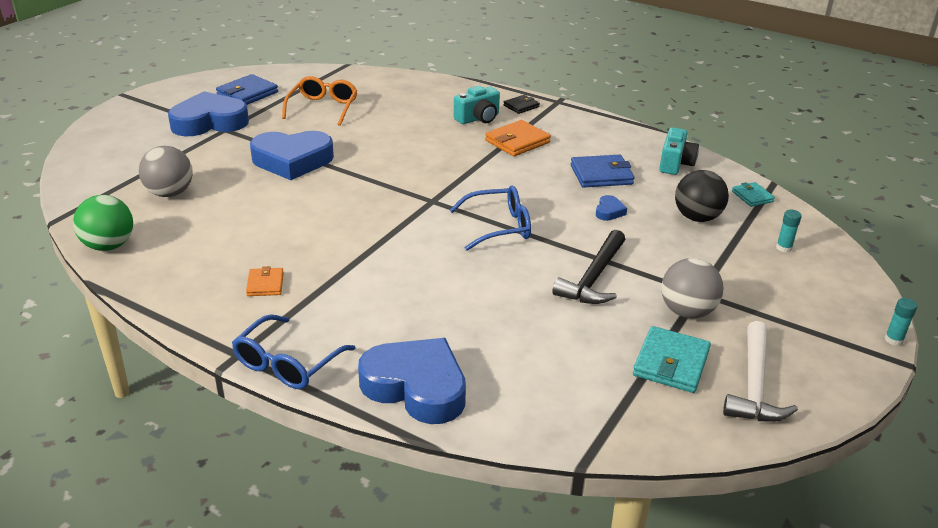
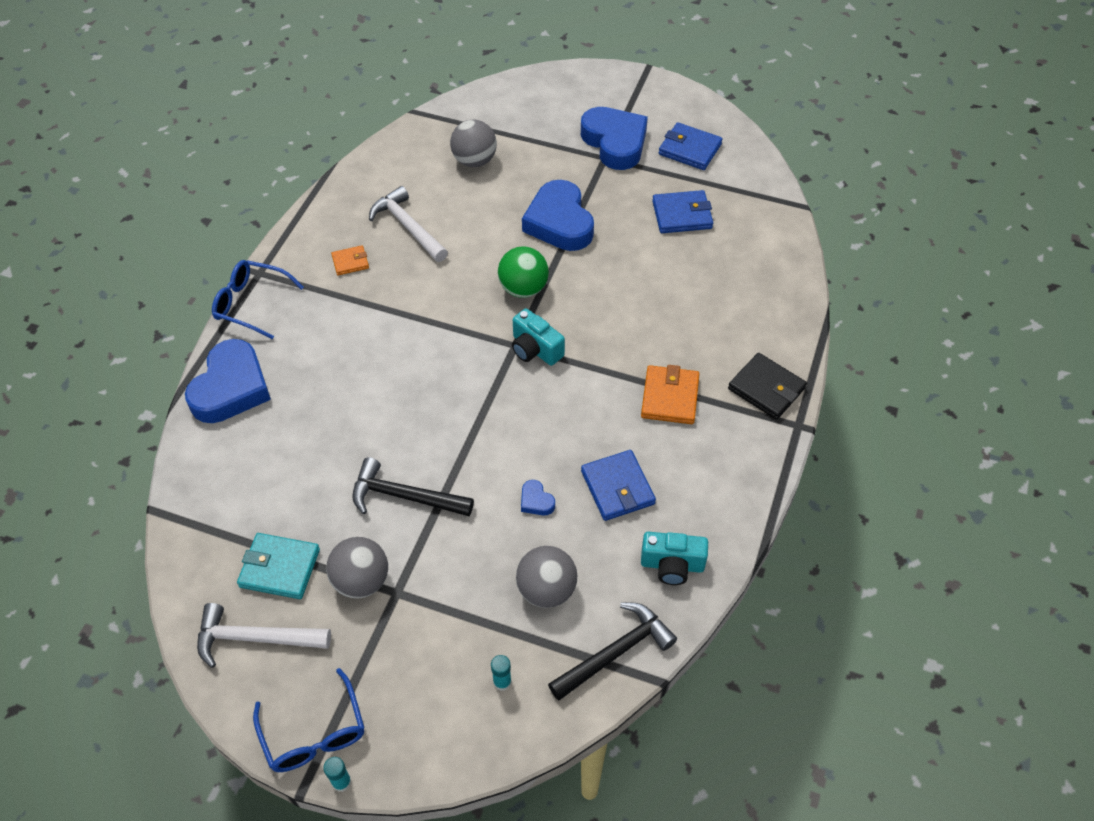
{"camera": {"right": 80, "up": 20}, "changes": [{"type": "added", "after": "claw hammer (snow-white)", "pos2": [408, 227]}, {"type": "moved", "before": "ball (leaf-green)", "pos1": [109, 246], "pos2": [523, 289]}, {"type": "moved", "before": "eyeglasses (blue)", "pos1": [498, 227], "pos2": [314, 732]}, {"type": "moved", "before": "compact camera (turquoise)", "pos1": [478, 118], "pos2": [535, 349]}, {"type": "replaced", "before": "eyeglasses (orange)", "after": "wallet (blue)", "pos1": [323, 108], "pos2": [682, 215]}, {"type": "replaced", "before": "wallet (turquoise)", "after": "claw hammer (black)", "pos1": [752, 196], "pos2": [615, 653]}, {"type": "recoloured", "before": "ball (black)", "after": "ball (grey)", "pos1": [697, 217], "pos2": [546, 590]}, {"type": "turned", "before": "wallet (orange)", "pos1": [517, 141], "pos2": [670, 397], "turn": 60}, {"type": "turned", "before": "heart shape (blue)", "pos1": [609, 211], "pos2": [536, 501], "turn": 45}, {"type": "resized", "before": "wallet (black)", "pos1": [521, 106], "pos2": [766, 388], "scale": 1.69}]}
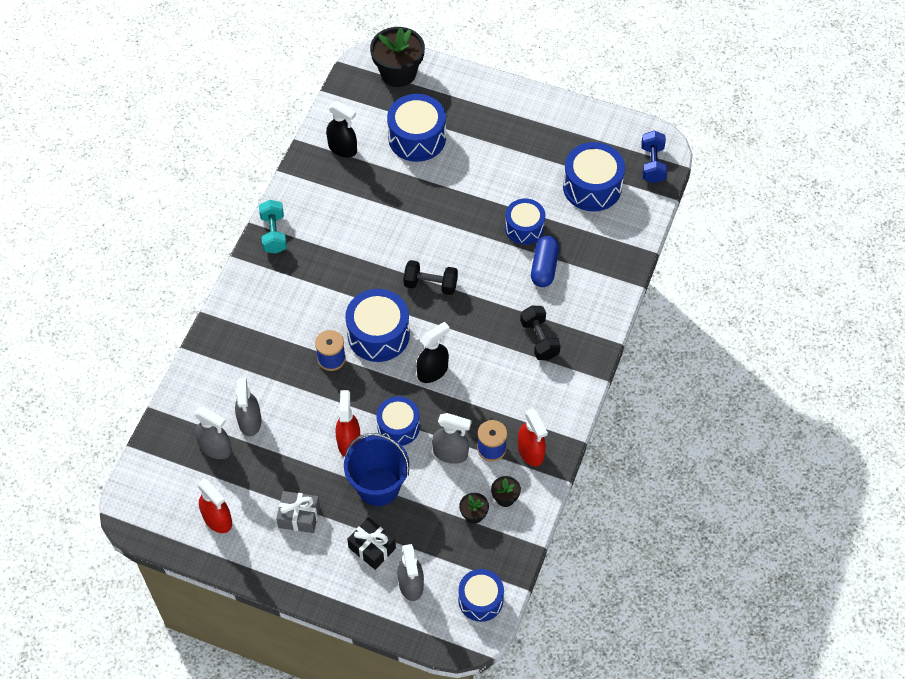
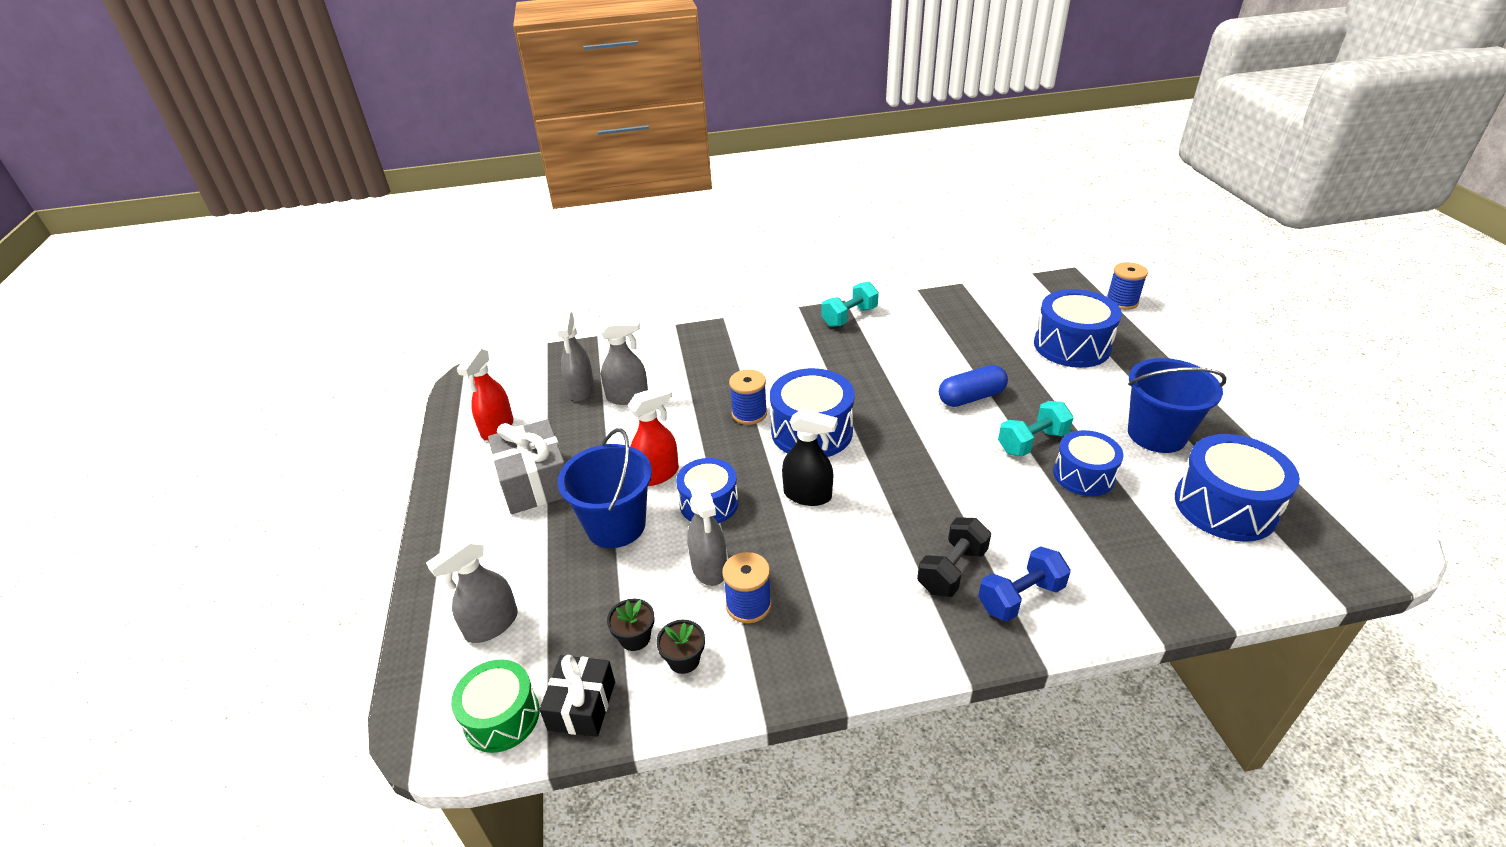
{"camera": {"right": 60, "up": -20}, "changes": [{"type": "removed", "before": "spray bottle (black)", "pos1": [343, 149]}, {"type": "removed", "before": "hand weight (black)", "pos1": [430, 284]}, {"type": "removed", "before": "spray bottle (crimson)", "pos1": [531, 452]}, {"type": "added", "after": "hand weight (turquoise)", "pos2": [1032, 442]}, {"type": "added", "after": "bucket (blue)", "pos2": [1156, 434]}, {"type": "moved", "before": "wrapped gift (black)", "pos1": [372, 548], "pos2": [582, 705]}, {"type": "moved", "before": "pill (blue)", "pos1": [544, 267], "pos2": [971, 397]}, {"type": "moved", "before": "hand weight (blue)", "pos1": [652, 164], "pos2": [1020, 597]}, {"type": "replaced", "before": "potted plant (black)", "after": "reel of thread (blue)", "pos1": [398, 73], "pos2": [1121, 302]}, {"type": "recoloured", "before": "drum (blue)", "after": "drum (leaf-green)", "pos1": [480, 600], "pos2": [502, 717]}, {"type": "turned", "before": "spray bottle (grey)", "pos1": [250, 421], "pos2": [628, 397], "turn": -150}, {"type": "resized", "before": "wrapped gift (grey)", "pos1": [299, 516], "pos2": [535, 482], "scale": 1.54}]}
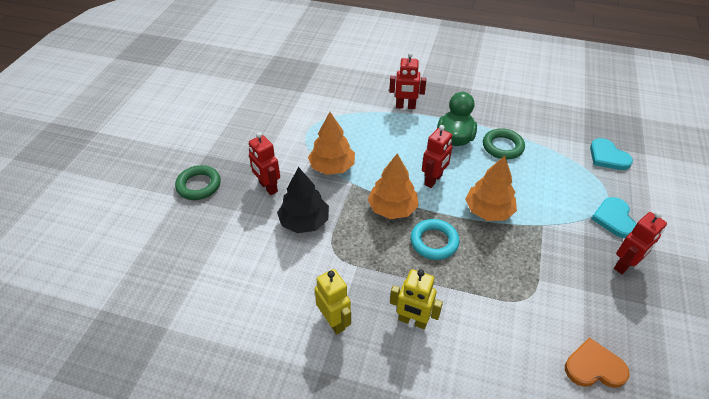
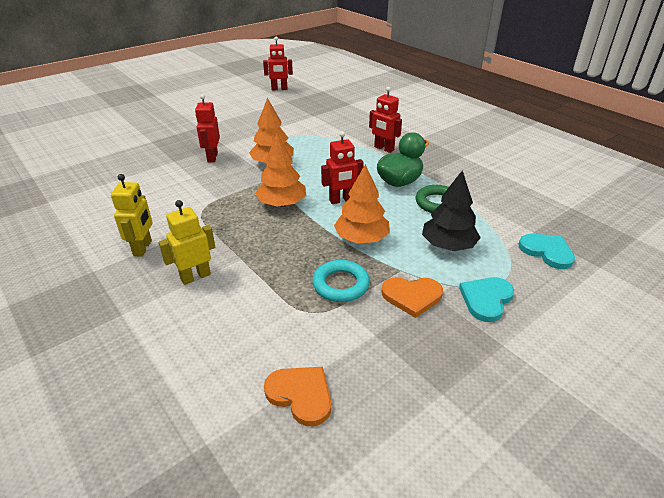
{"camera": {"right": 35, "up": -10}, "changes": [{"type": "removed", "before": "torus (leaf-green)", "pos1": [199, 185]}, {"type": "added", "after": "heart shape (orange)", "pos2": [412, 296]}, {"type": "moved", "before": "toy tree (black)", "pos1": [304, 221], "pos2": [448, 245]}, {"type": "moved", "before": "torus (turquoise)", "pos1": [434, 242], "pos2": [340, 284]}, {"type": "moved", "before": "robot figure (crimson)", "pos1": [625, 265], "pos2": [279, 89]}, {"type": "turned", "before": "robot figure (golden)", "pos1": [412, 321], "pos2": [195, 276], "turn": 90}, {"type": "turned", "before": "heart shape (turquoise)", "pos1": [607, 157], "pos2": [547, 251], "turn": 135}]}
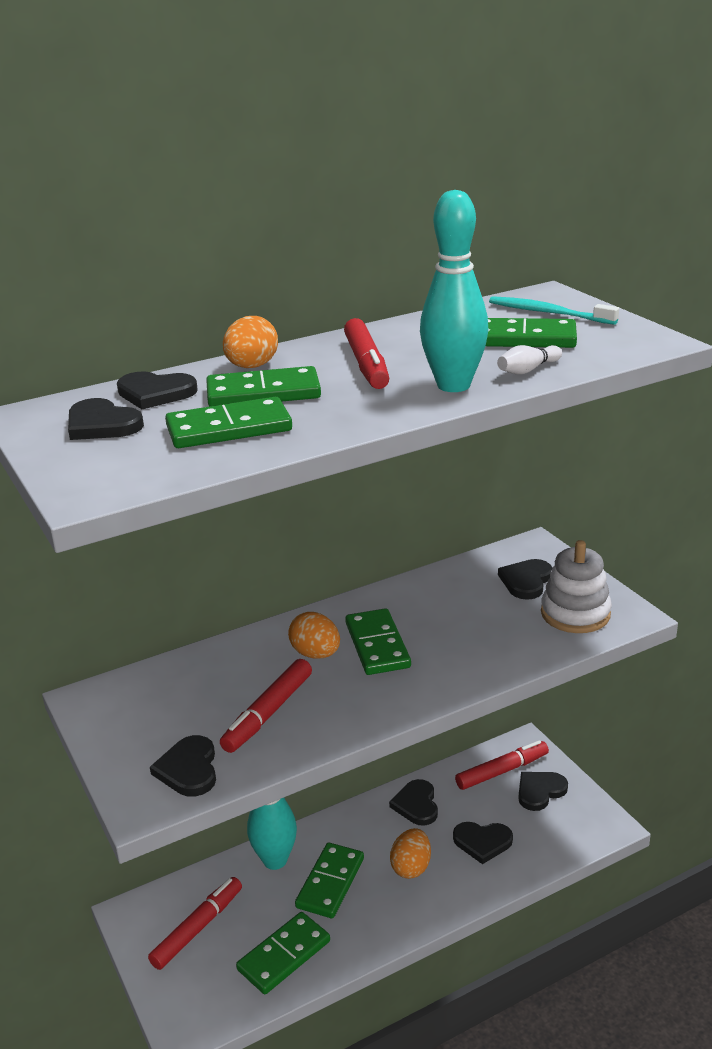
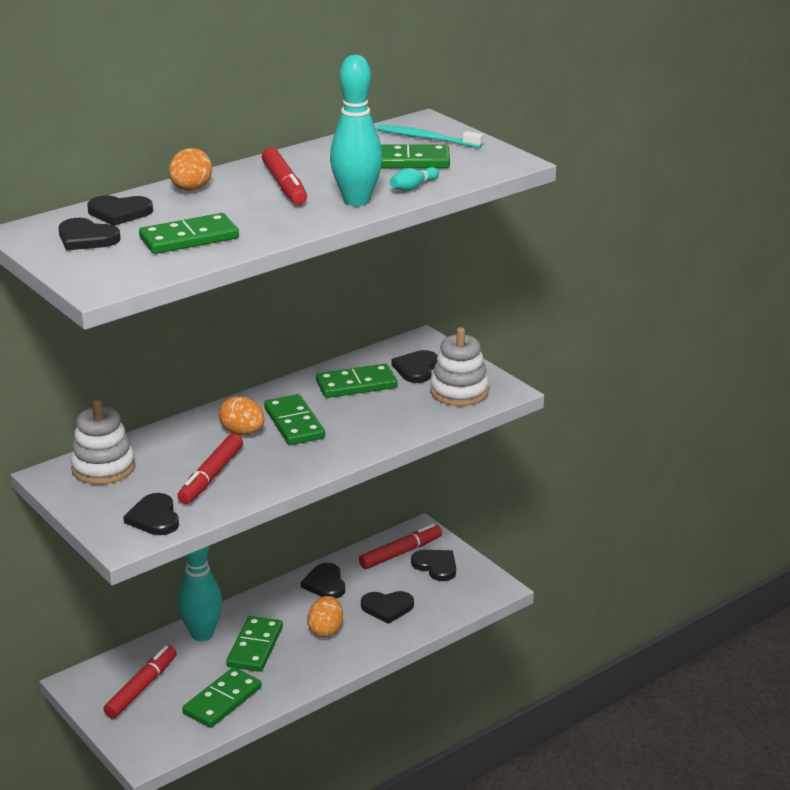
{"camera": {"right": -10, "up": 0}, "changes": [{"type": "added", "after": "stacking rings (snow-white)", "pos2": [103, 468]}, {"type": "moved", "before": "domino tile (leaf-green)", "pos1": [263, 393], "pos2": [356, 385]}, {"type": "recoloured", "before": "skittle (snow-white)", "after": "skittle (turquoise)", "pos1": [528, 370], "pos2": [413, 187]}, {"type": "turned", "before": "heart shape (black)", "pos1": [540, 791], "pos2": [436, 566], "turn": 90}]}
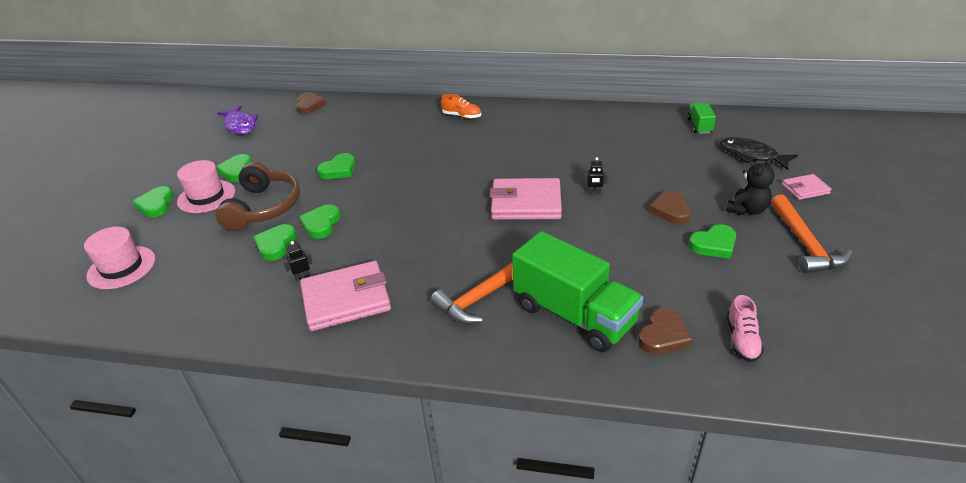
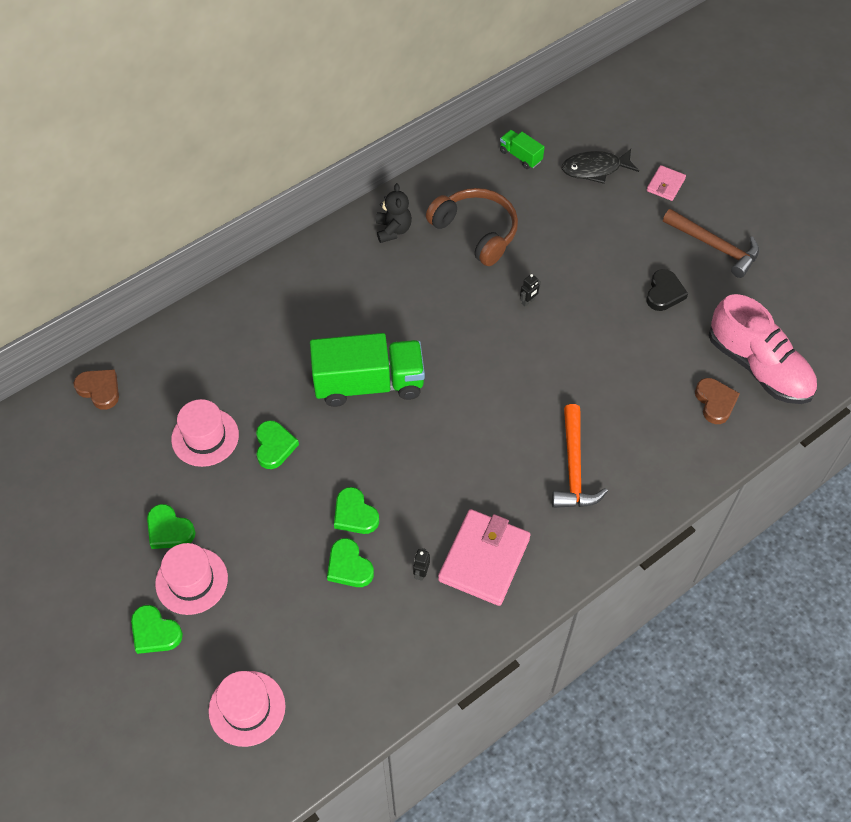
{"camera": {"right": -50, "up": 20}, "changes": [{"type": "removed", "before": "toy fish (violet)", "pos1": [240, 125]}, {"type": "removed", "before": "lace-up shoe (orange)", "pos1": [462, 116]}, {"type": "removed", "before": "wallet (rose-pink)", "pos1": [526, 203]}, {"type": "removed", "before": "heart shape (dark brown)", "pos1": [670, 210]}, {"type": "added", "after": "top hat (rose-pink)", "pos2": [205, 437]}, {"type": "moved", "before": "over-ear headphones (dark brown)", "pos1": [264, 207], "pos2": [476, 231]}, {"type": "moved", "before": "lorry (leaf-green)", "pos1": [574, 315], "pos2": [369, 384]}, {"type": "moved", "before": "stuffed bear (black)", "pos1": [747, 210], "pos2": [393, 230]}, {"type": "recoloured", "before": "heart shape (leaf-green)", "after": "heart shape (black)", "pos1": [714, 245], "pos2": [664, 293]}, {"type": "recoloured", "before": "claw hammer (orange)", "after": "claw hammer (dark brown)", "pos1": [805, 243], "pos2": [715, 246]}, {"type": "resized", "before": "lace-up shoe (rose-pink)", "pos1": [742, 340], "pos2": [758, 367], "scale": 2.2}]}
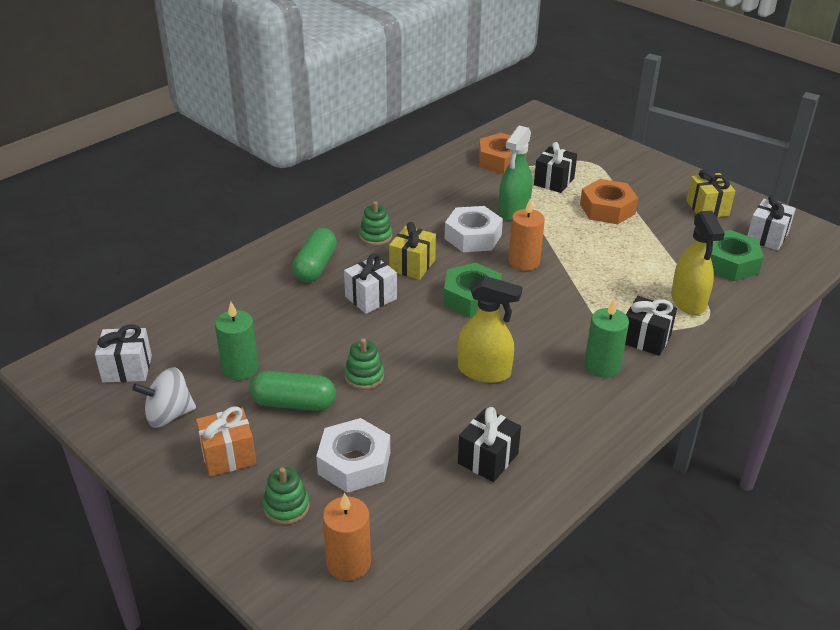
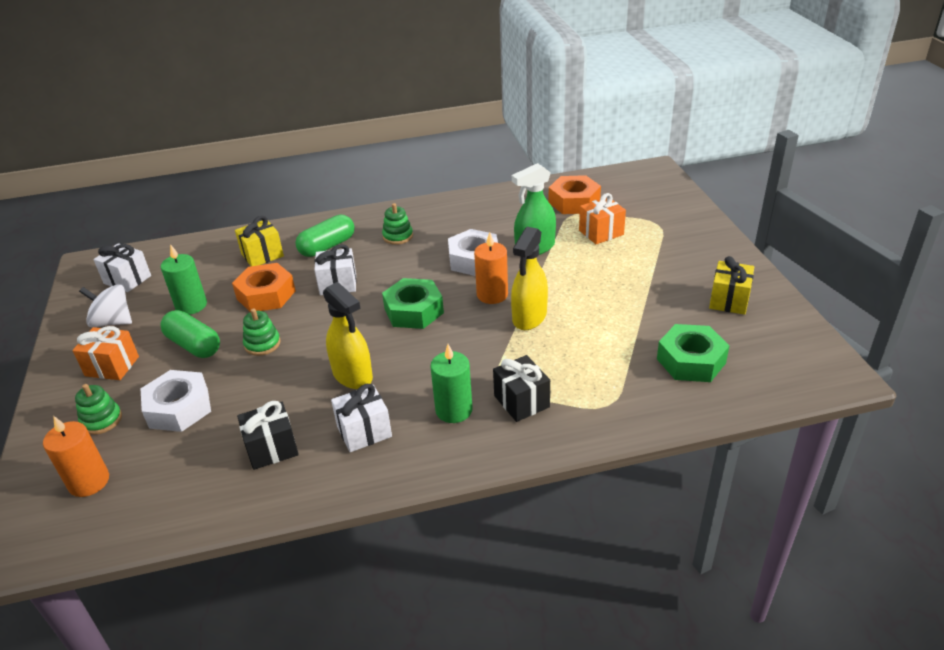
{"camera": {"right": 35, "up": 0}, "changes": [{"type": "moved", "before": "wrapped gift (golden)", "pos1": [412, 265], "pos2": [262, 255]}, {"type": "moved", "before": "nut (orange)", "pos1": [607, 209], "pos2": [266, 295]}, {"type": "moved", "before": "spray bottle (golden)", "pos1": [688, 301], "pos2": [529, 317]}, {"type": "moved", "before": "wrapped gift (snow-white)", "pos1": [767, 237], "pos2": [364, 431]}, {"type": "recoloured", "before": "wrapped gift (black)", "after": "wrapped gift (orange)", "pos1": [554, 181], "pos2": [601, 232]}]}
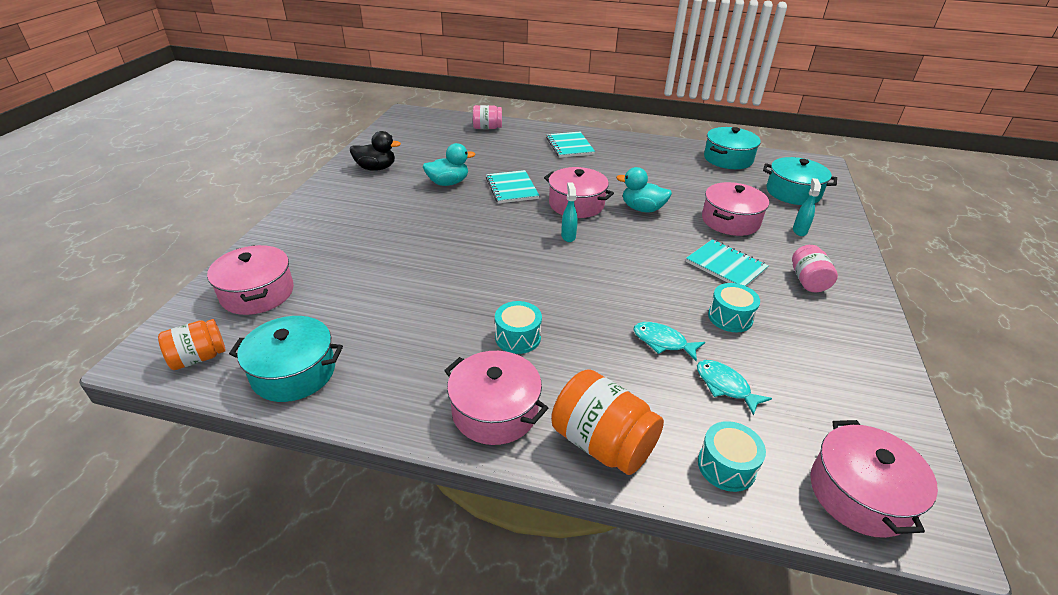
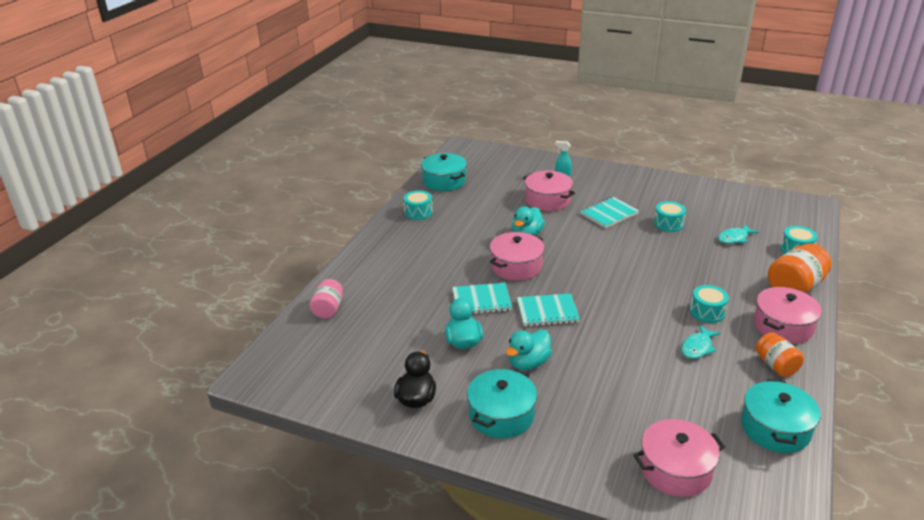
{"camera": {"right": -80, "up": -5}, "changes": [{"type": "removed", "before": "spray bottle (turquoise)", "pos1": [568, 236]}, {"type": "removed", "before": "preserve jar (rose-pink)", "pos1": [808, 281]}, {"type": "removed", "before": "pot (rose-pink)", "pos1": [859, 493]}, {"type": "added", "after": "drum (turquoise)", "pos2": [418, 212]}, {"type": "added", "after": "rubber duck (turquoise)", "pos2": [528, 363]}, {"type": "moved", "before": "preserve jar (orange)", "pos1": [199, 358], "pos2": [776, 365]}, {"type": "moved", "before": "notepad (turquoise)", "pos1": [569, 146], "pos2": [547, 312]}, {"type": "moved", "before": "toy fish (turquoise)", "pos1": [663, 342], "pos2": [697, 347]}, {"type": "moved", "before": "pot (turquoise)", "pos1": [793, 192], "pos2": [501, 415]}]}
